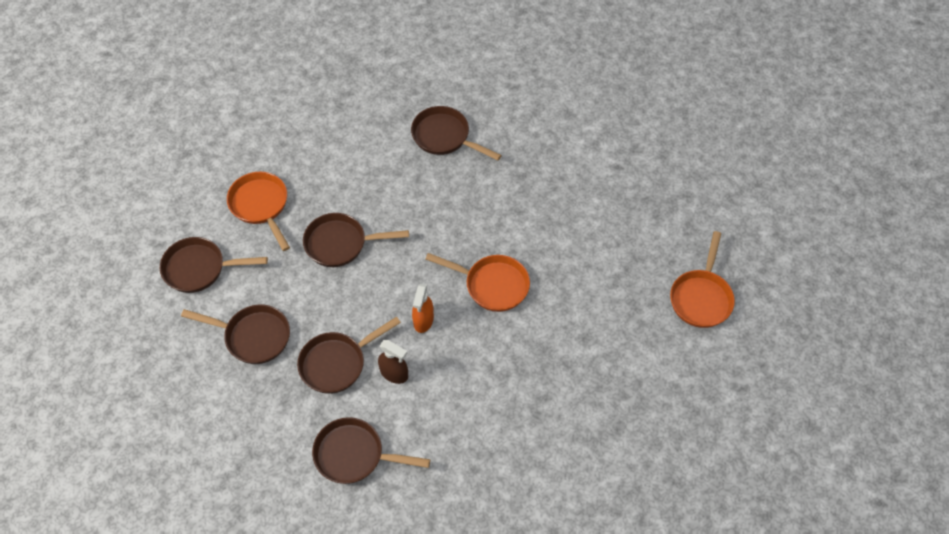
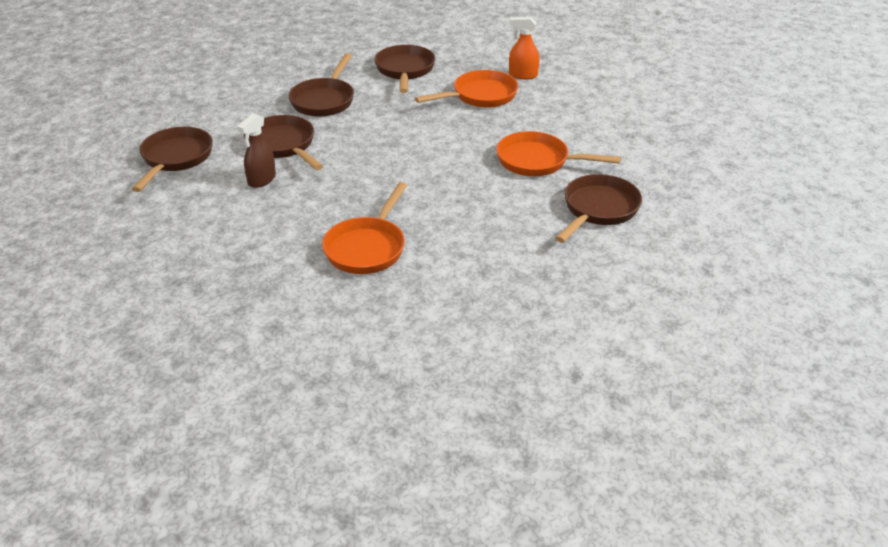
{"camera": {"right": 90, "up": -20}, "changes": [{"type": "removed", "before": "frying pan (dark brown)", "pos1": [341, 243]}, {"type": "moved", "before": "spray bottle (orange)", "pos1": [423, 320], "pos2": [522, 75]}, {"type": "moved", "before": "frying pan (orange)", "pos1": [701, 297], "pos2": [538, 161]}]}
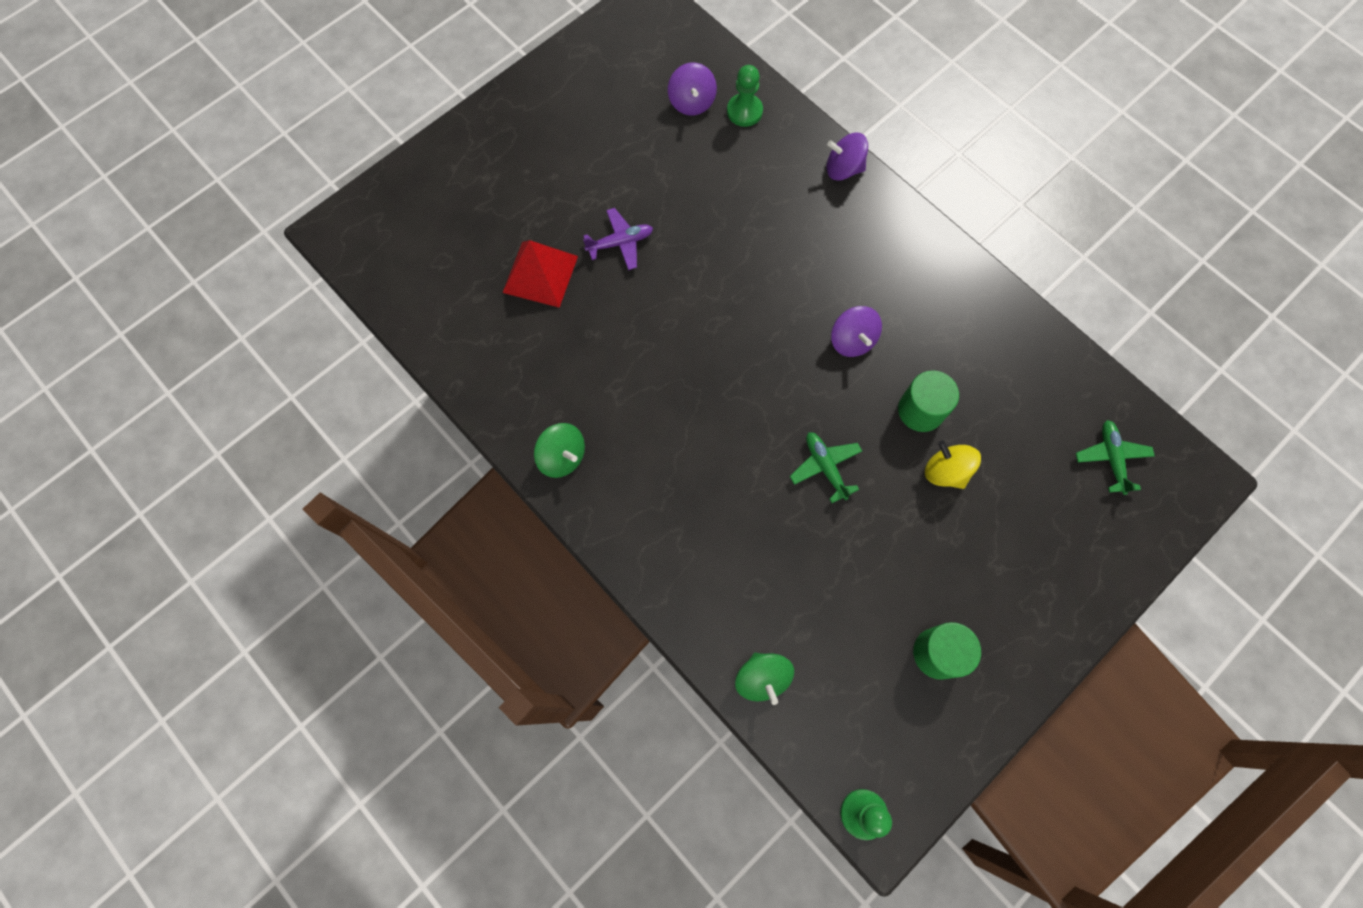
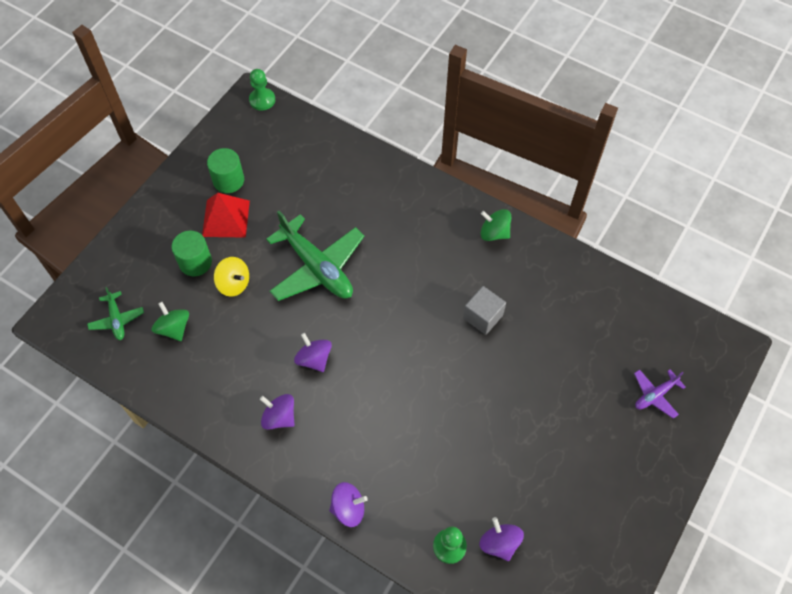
{"camera": {"right": 165, "up": -10}, "changes": [{"type": "added", "after": "spinning top (violet)", "pos2": [279, 417]}, {"type": "added", "after": "block (grey)", "pos2": [483, 317]}, {"type": "moved", "before": "pyramid shape (crimson)", "pos1": [540, 274], "pos2": [226, 218]}, {"type": "moved", "before": "aeroplane (violet)", "pos1": [620, 243], "pos2": [655, 395]}, {"type": "moved", "before": "spinning top (leaf-green)", "pos1": [762, 678], "pos2": [174, 328]}, {"type": "moved", "before": "cylinder (leaf-green)", "pos1": [920, 410], "pos2": [195, 262]}, {"type": "resized", "before": "aeroplane (leaf-green)", "pos1": [825, 467], "pos2": [317, 267], "scale": 2.04}]}
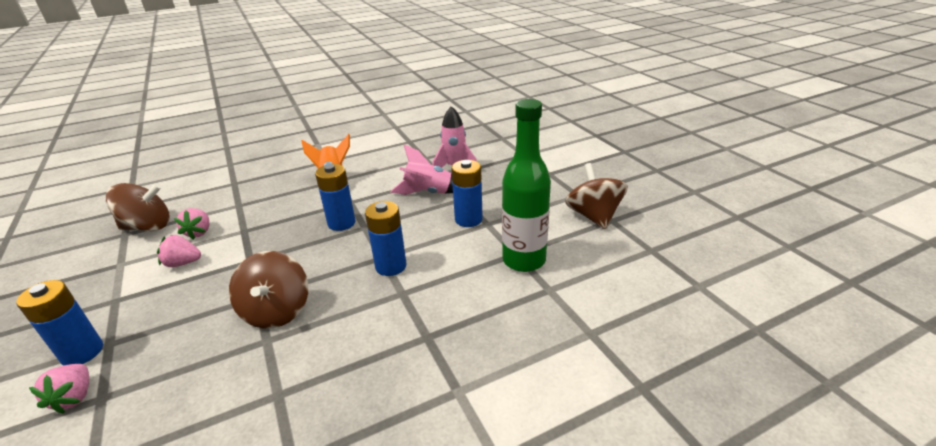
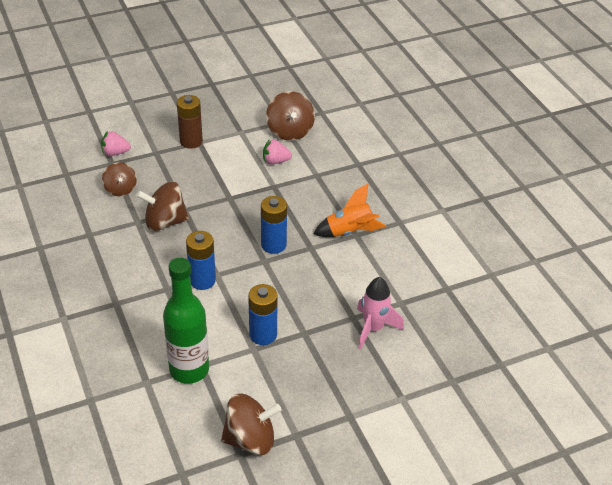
{"camera": {"right": 90, "up": 10}, "changes": [{"type": "removed", "before": "AA battery (blue)", "pos1": [82, 352]}, {"type": "removed", "before": "strawberry (rose-pink)", "pos1": [183, 263]}, {"type": "removed", "before": "spaceship (rose-pink)", "pos1": [428, 193]}, {"type": "added", "after": "spinning top (dark brown)", "pos2": [120, 189]}, {"type": "added", "after": "AA battery (dark brown)", "pos2": [191, 141]}]}
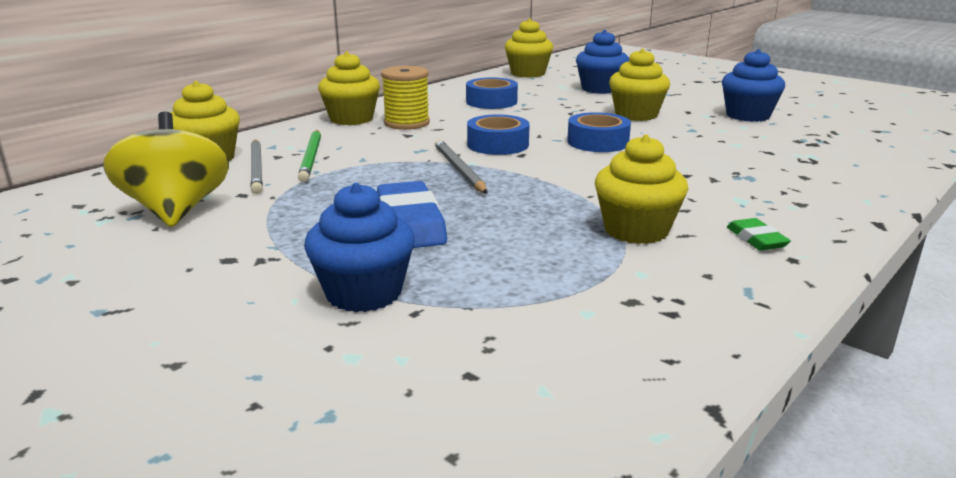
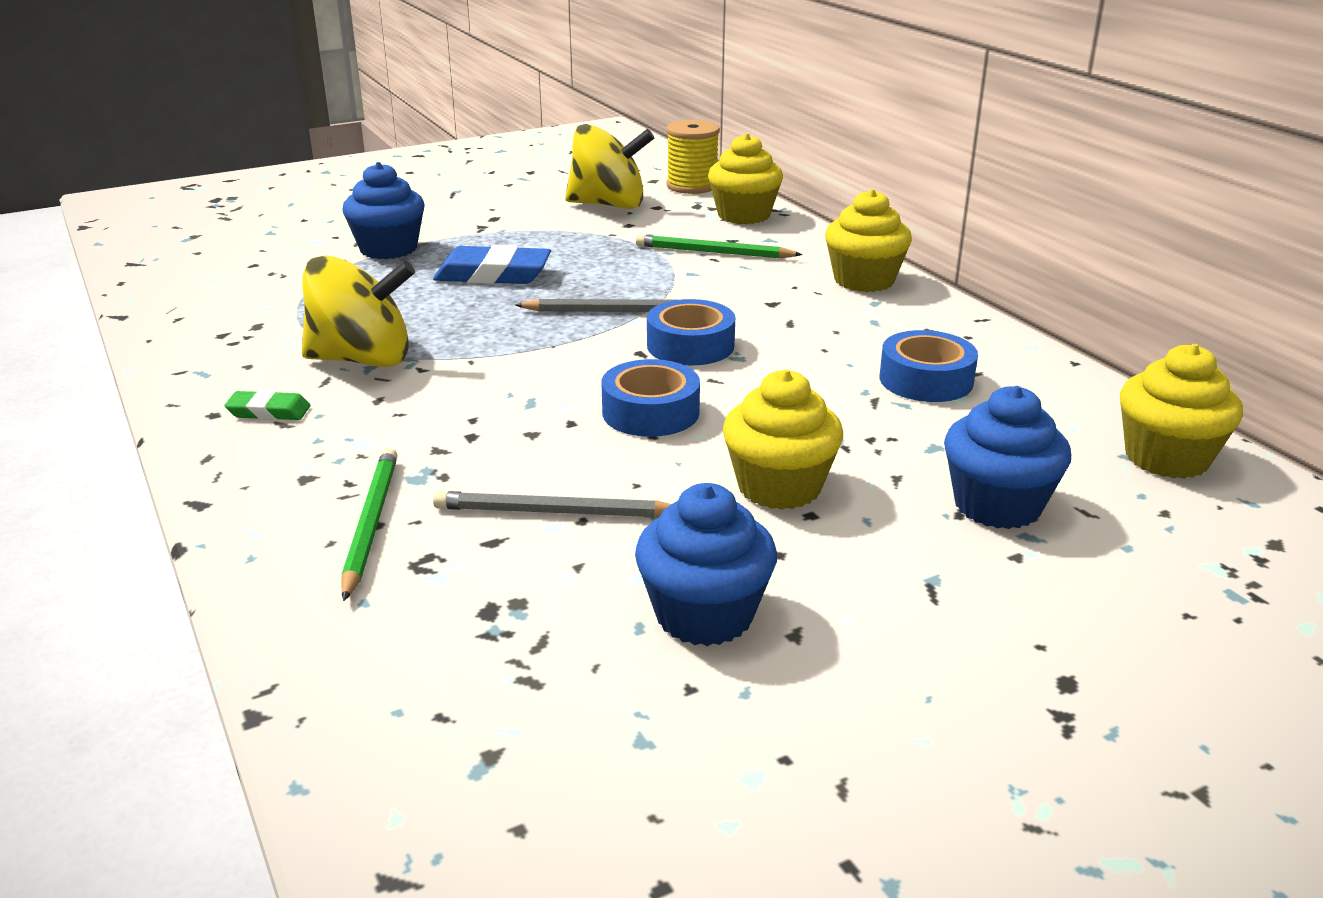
{"camera": {"right": 110, "up": 5}, "changes": [{"type": "added", "after": "wooden pencil (leaf-green)", "pos2": [370, 524]}, {"type": "moved", "before": "wooden pencil (grey)", "pos1": [257, 168], "pos2": [554, 512]}, {"type": "moved", "before": "reel of thread (golden)", "pos1": [406, 123], "pos2": [692, 186]}, {"type": "replaced", "before": "muffin (golden)", "after": "spinning top (golden)", "pos1": [636, 230], "pos2": [362, 360]}]}
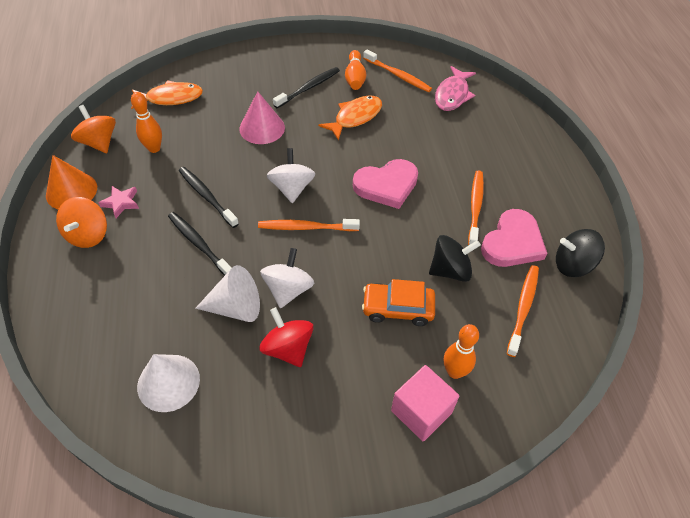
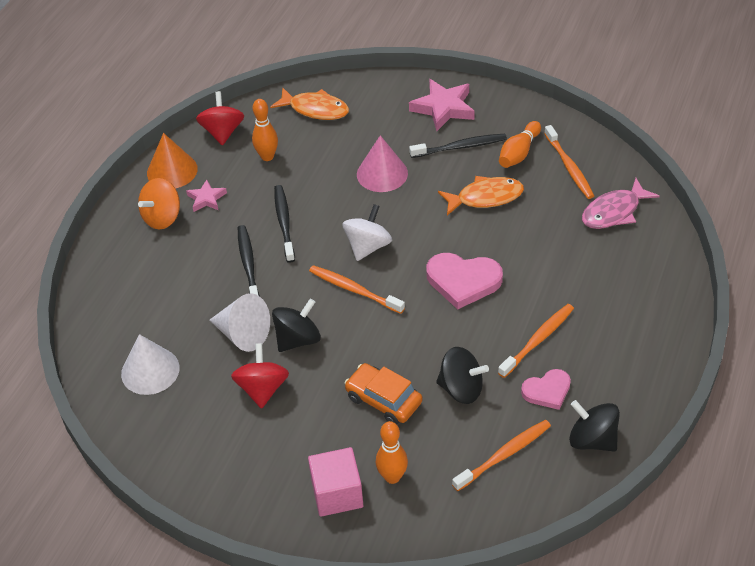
{"camera": {"right": 35, "up": -5}, "changes": [{"type": "added", "after": "five-pointed star (rose-pink)", "pos2": [443, 108]}, {"type": "recoloured", "before": "spinning top (orange)", "after": "spinning top (crimson)", "pos1": [99, 142], "pos2": [222, 132]}, {"type": "recoloured", "before": "spinning top (snow-white)", "after": "spinning top (black)", "pos1": [288, 289], "pos2": [298, 339]}, {"type": "resized", "before": "heart shape (rose-pink)", "pos1": [512, 242], "pos2": [547, 391], "scale": 0.62}]}
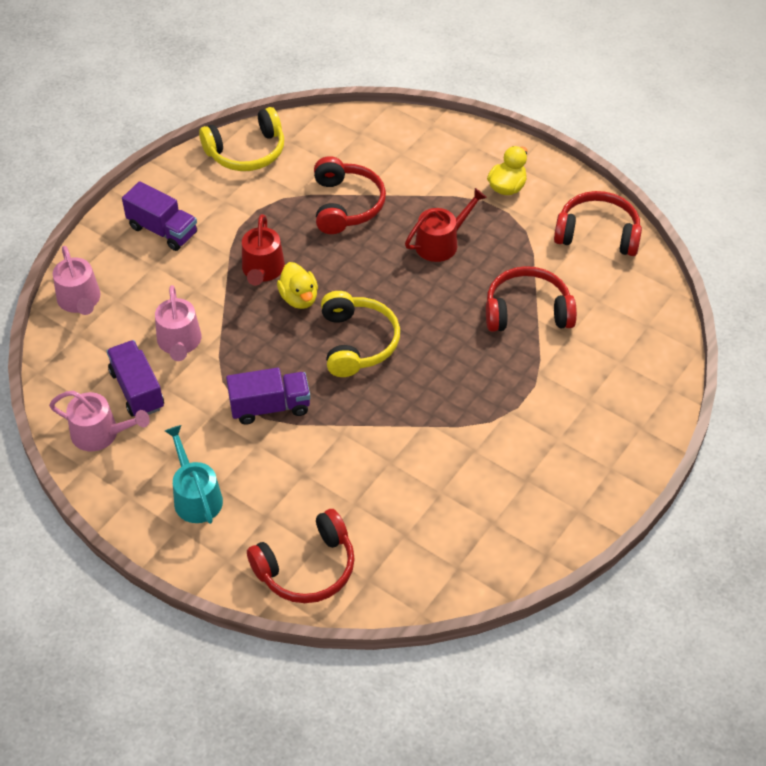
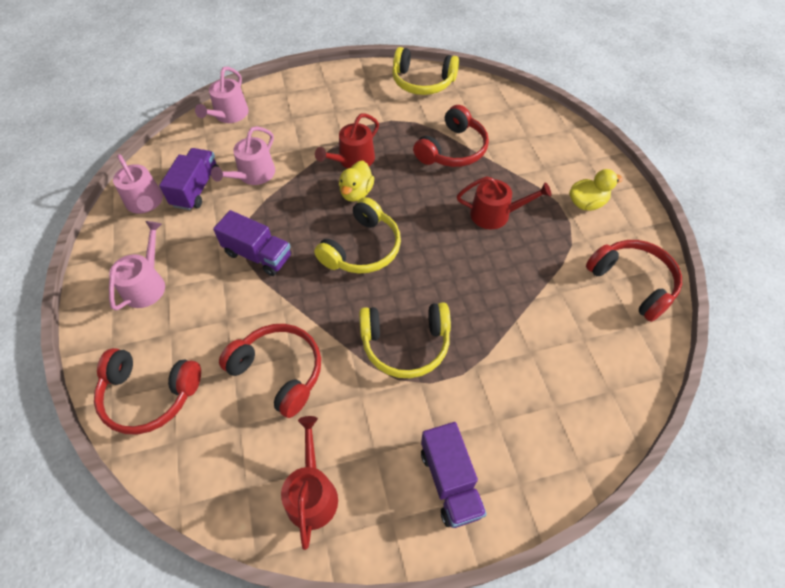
{"camera": {"right": 40, "up": 5}, "changes": [{"type": "added", "after": "watering can (crimson)", "pos2": [312, 493]}, {"type": "added", "after": "over-ear headphones (golden)", "pos2": [405, 344]}, {"type": "moved", "before": "lorry (violet)", "pos1": [163, 230], "pos2": [450, 482]}, {"type": "moved", "before": "over-ear headphones (crimson)", "pos1": [527, 311], "pos2": [279, 371]}, {"type": "recoloured", "before": "watering can (turquoise)", "after": "watering can (rose-pink)", "pos1": [196, 496], "pos2": [147, 284]}]}
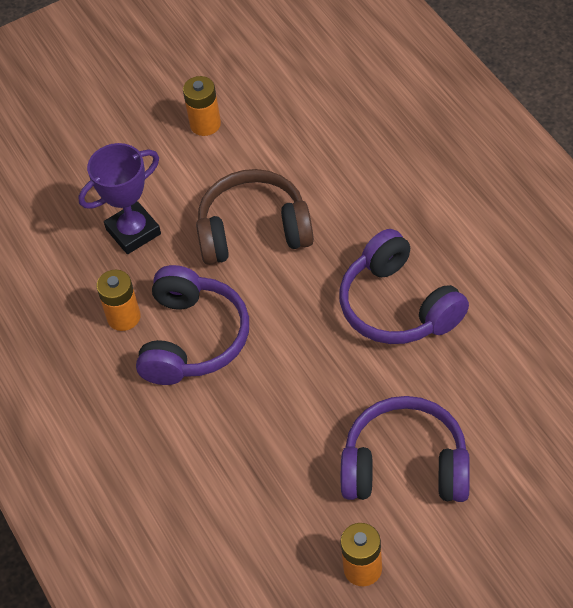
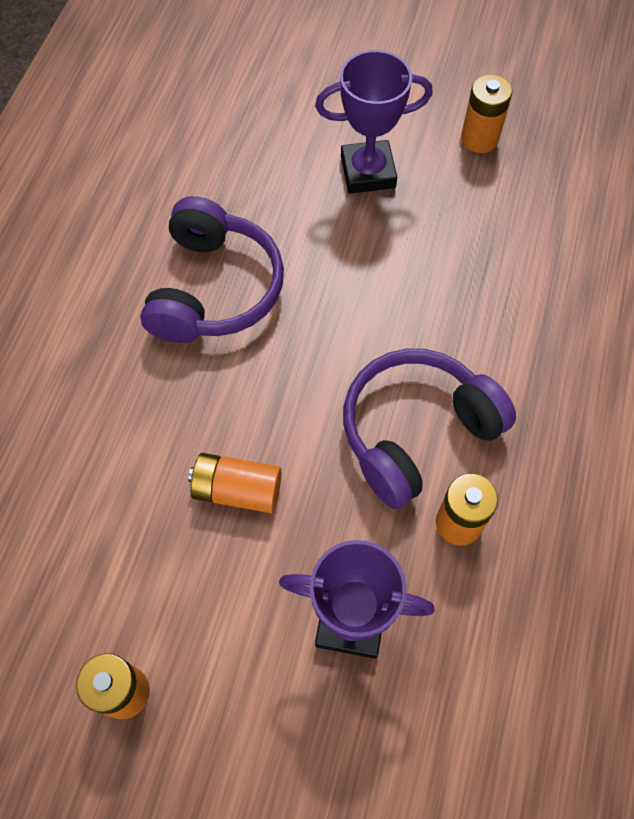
{"camera": {"right": -140, "up": 10}, "changes": [{"type": "replaced", "before": "over-ear headphones (dark brown)", "after": "AA battery (orange)", "pos1": [254, 231], "pos2": [237, 490]}, {"type": "replaced", "before": "over-ear headphones (violet)", "after": "award cup (violet)", "pos1": [405, 466], "pos2": [368, 172]}]}
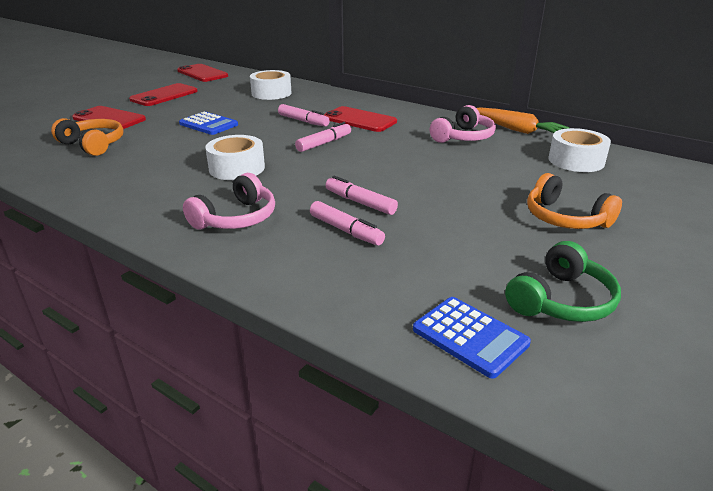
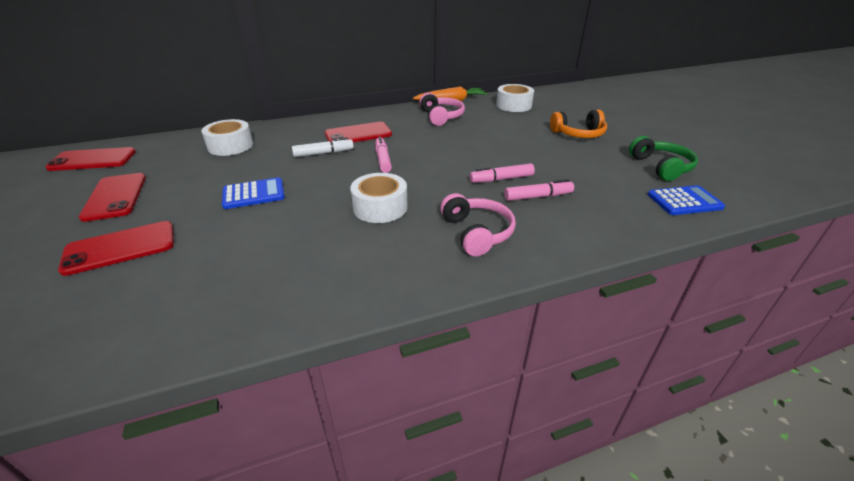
{"camera": {"right": -55, "up": 5}, "changes": [{"type": "removed", "before": "over-ear headphones (orange)", "pos1": [93, 145]}, {"type": "recoloured", "before": "marker (rose-pink)", "after": "marker (snow-white)", "pos1": [303, 121], "pos2": [323, 153]}]}
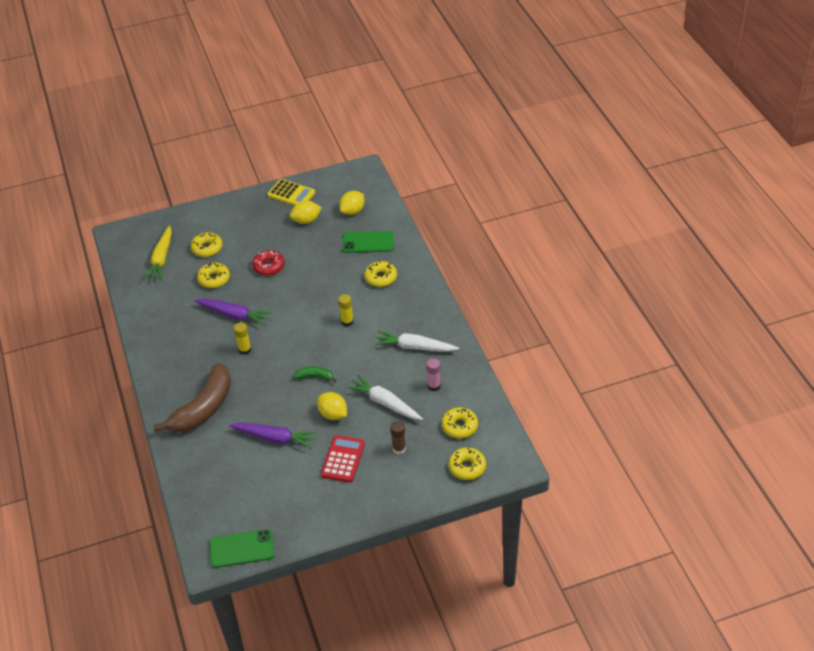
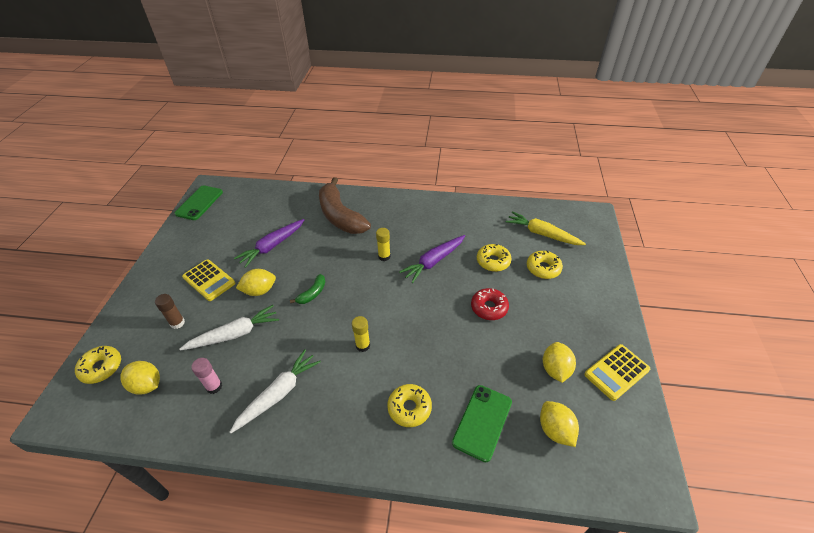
{"camera": {"right": 115, "up": 0}, "changes": [{"type": "replaced", "before": "donut (golden)", "after": "citrus fruit (golden)", "pos1": [459, 426], "pos2": [147, 385]}, {"type": "recoloured", "before": "pocket calculator (crimson)", "after": "pocket calculator (golden)", "pos1": [343, 459], "pos2": [209, 280]}]}
